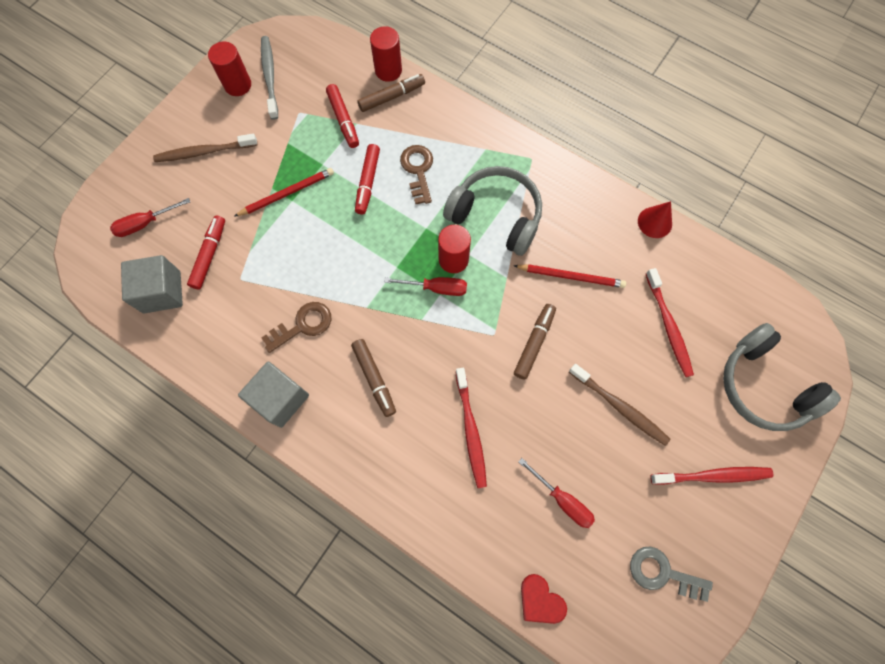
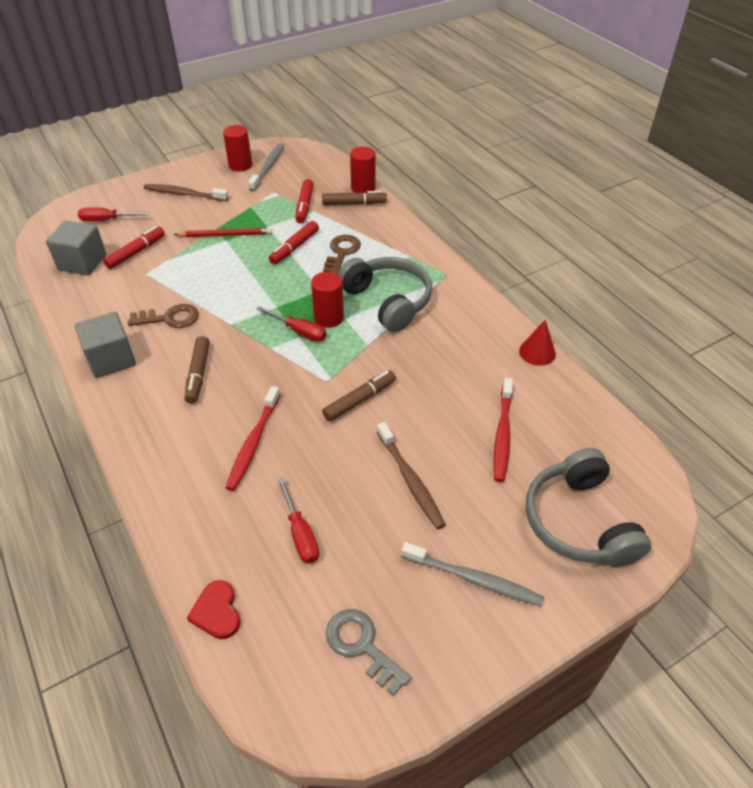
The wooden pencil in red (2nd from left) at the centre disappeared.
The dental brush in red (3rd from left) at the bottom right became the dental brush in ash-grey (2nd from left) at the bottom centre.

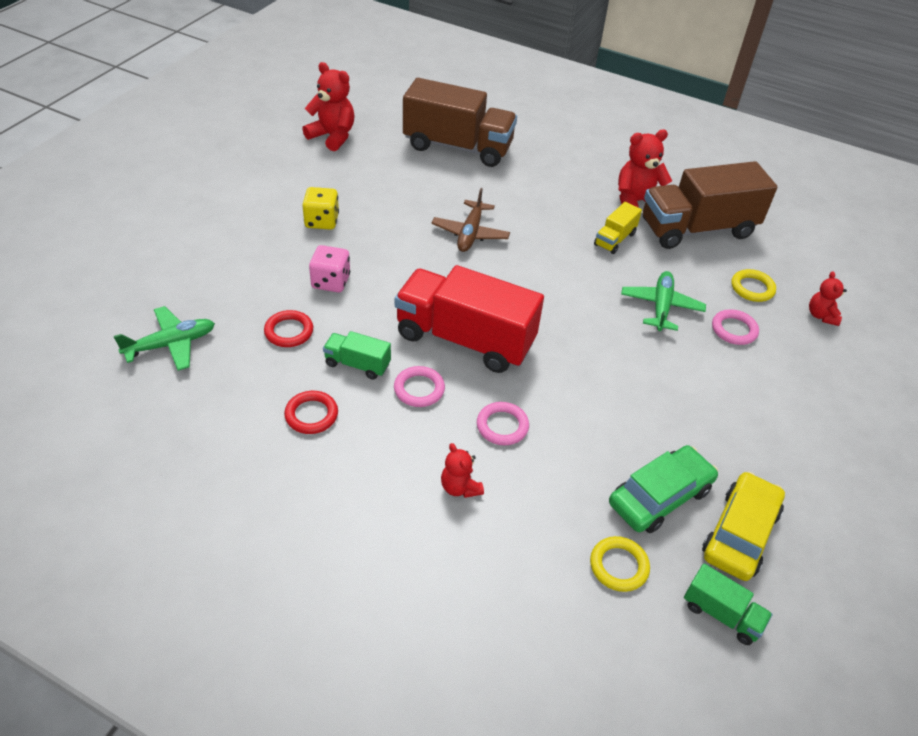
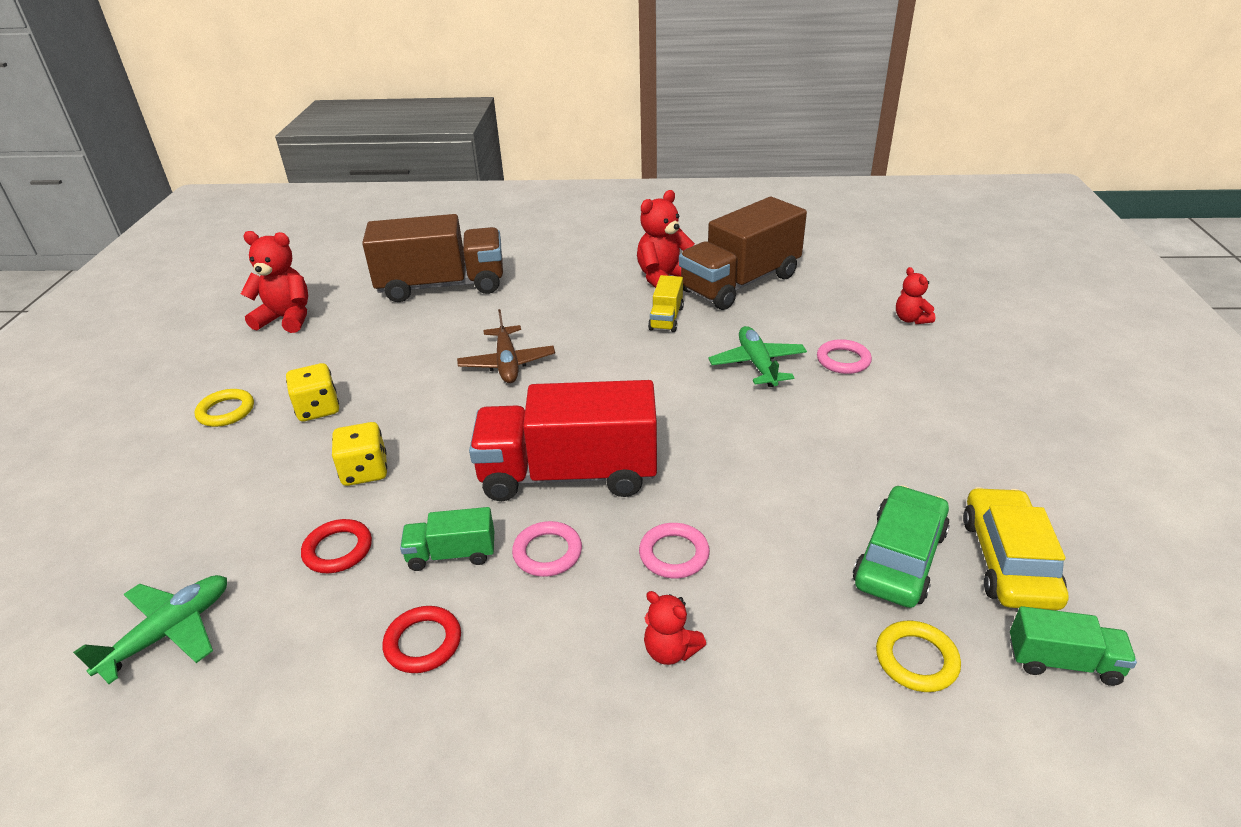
The torus in yellow (2nd from left in the first image) moved from the middle right to the middle left.
The game die in rose-pink at the centre became the game die in yellow (2nd from left) at the middle left.

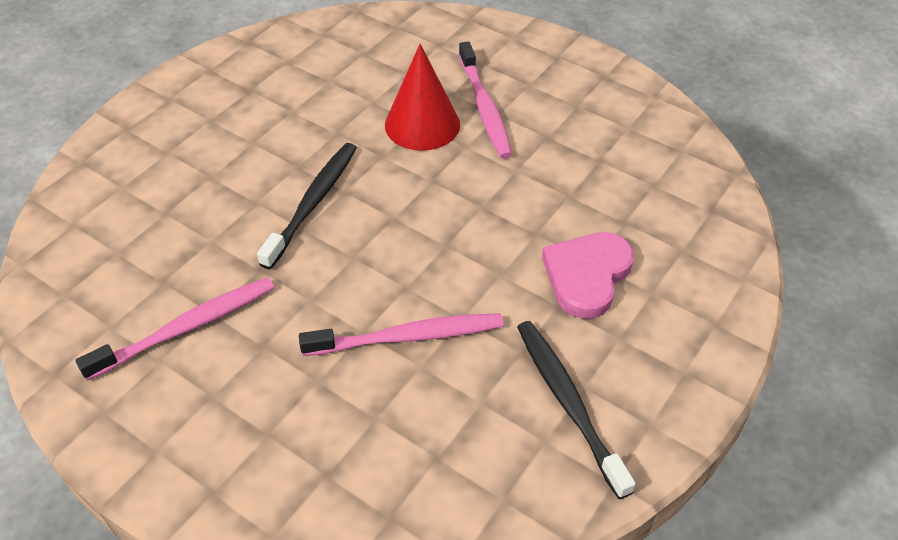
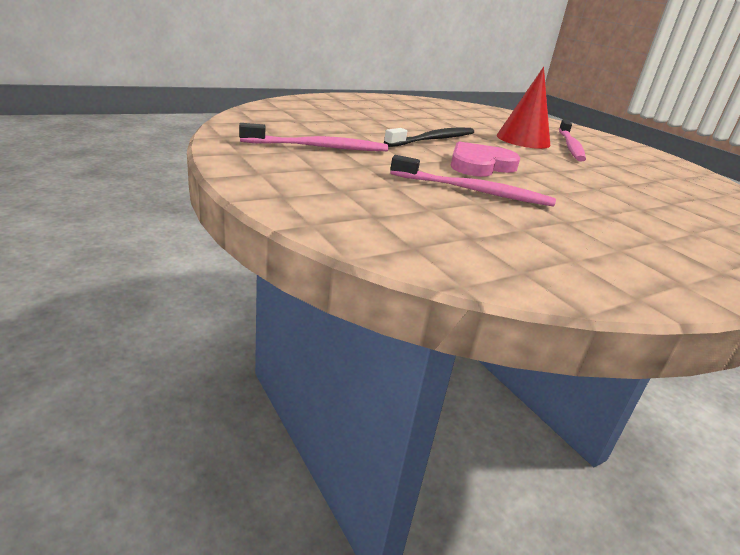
The dental brush in black (2nd from left) at the bottom centre disappeared.
The heart in rose-pink moved from the centre to the top centre.

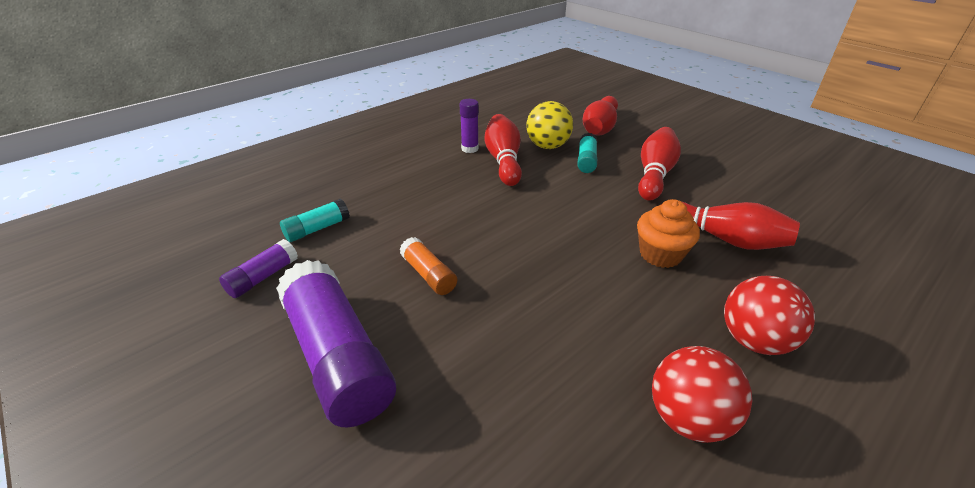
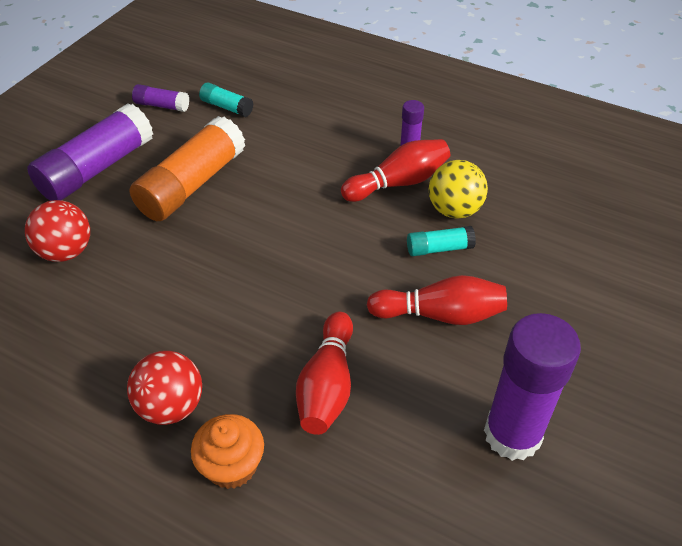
The bowling pin in red (2nd from left) at the top centre disappeared.
The glue stick in royal purple (4th from left) at the bottom right appeared.
The cupcake in orange-coloured moved from the middle right to the bottom left.
The sphere in red (1st from left) moved from the bottom right to the middle left.
The glue stick in orange-coloured at the centre changed to 2.07 times the size.

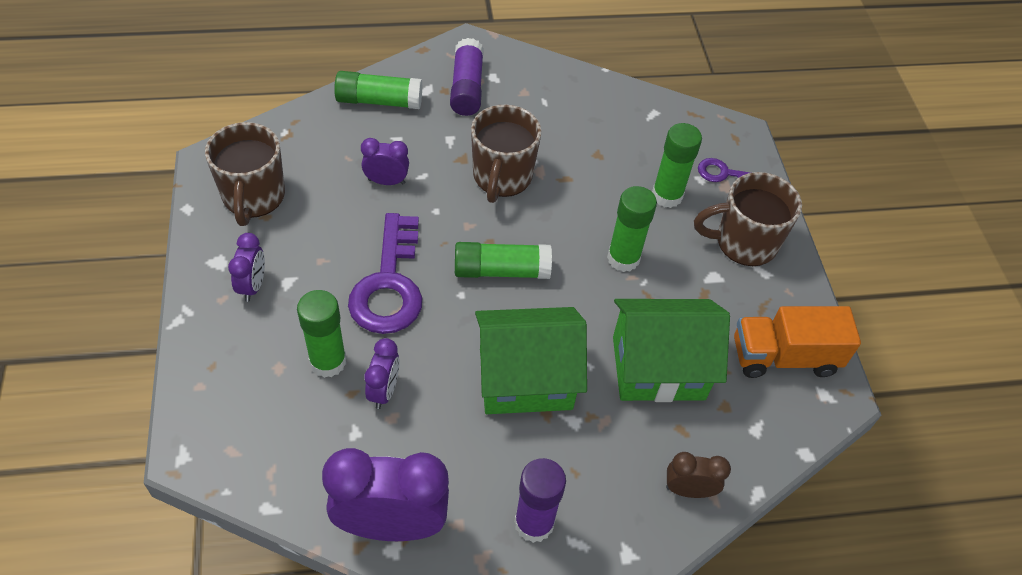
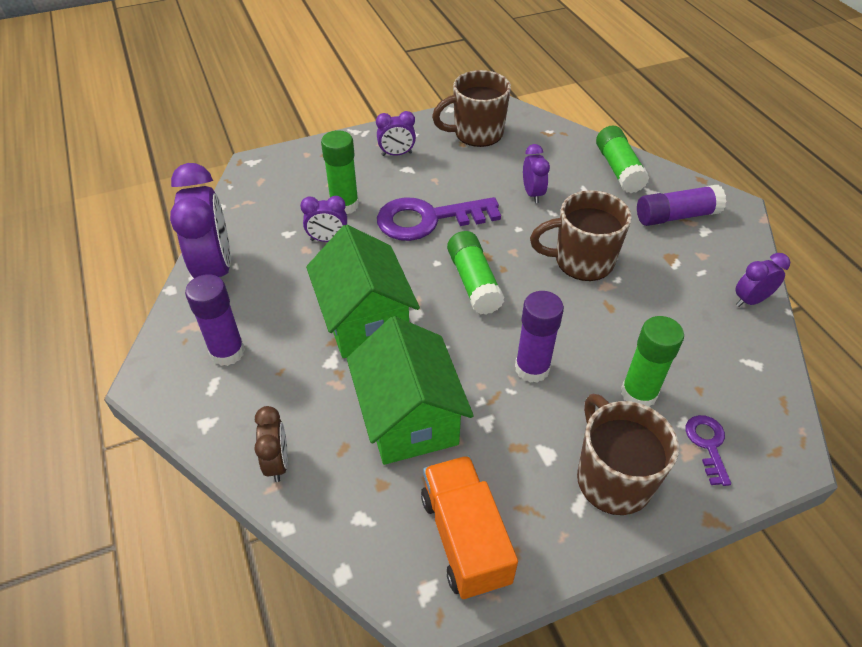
The clock in royal purple (5th from left) at the middle right appeared.
The glue stick in emerald (4th from left) at the centre became the glue stick in royal purple (2nd from left) at the centre.

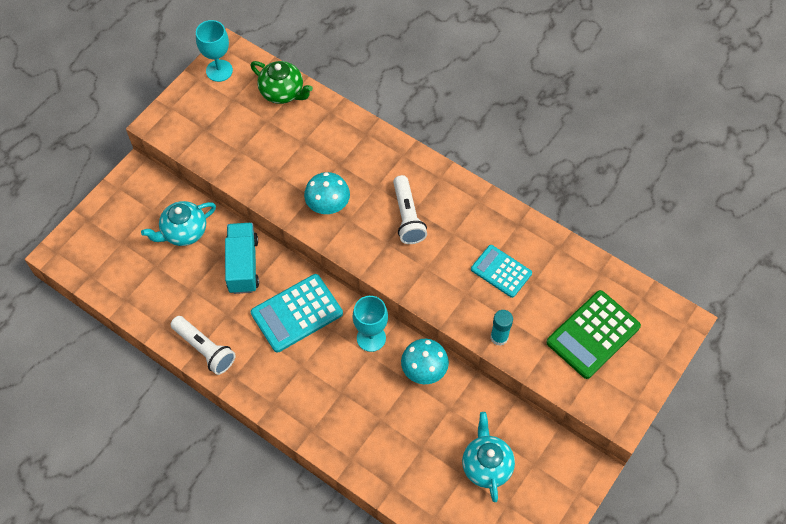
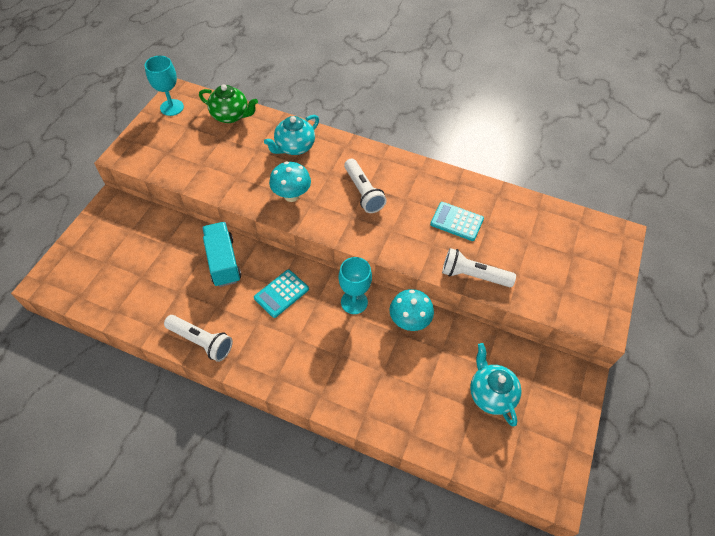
The pocket calculator in emerald at the middle right disappeared.
The teapot in teal (1st from left) moved from the middle left to the top centre.
The glue stick in teal at the centre was replaced by the pocket torch in pure white (3rd from left) at the middle right.
The pocket calculator in teal (1st from left) at the centre changed to 0.65 times the size.

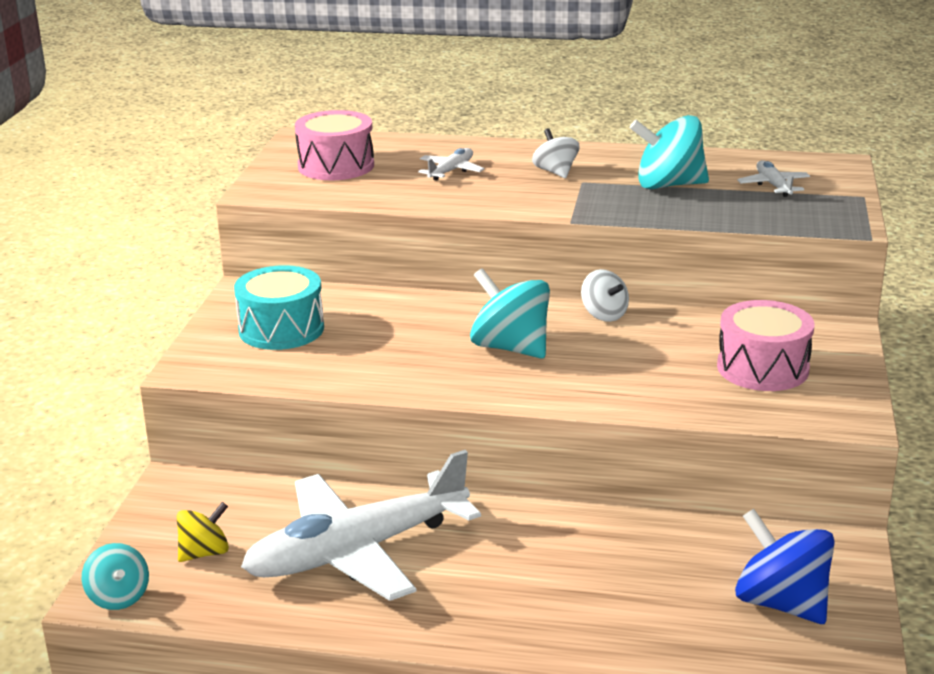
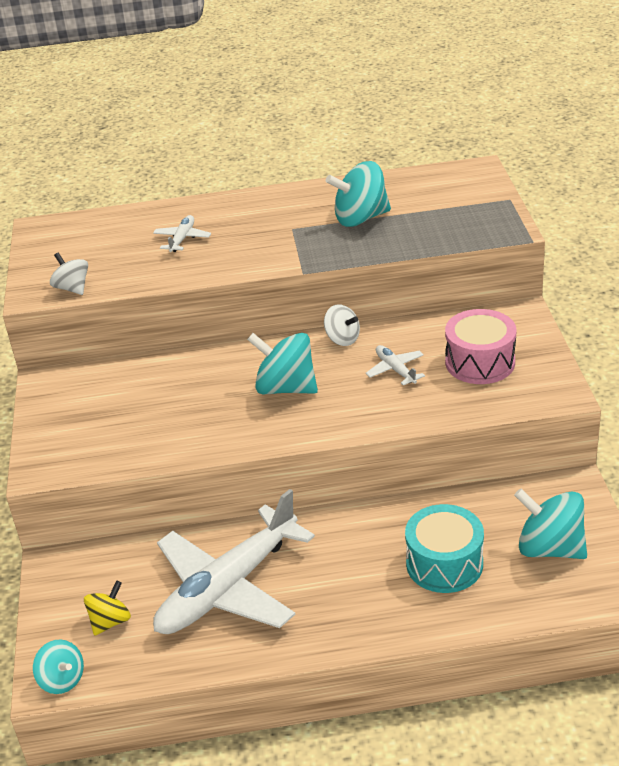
The snare drum in rose-pink (1st from left) at the top centre disappeared.
The snare drum in teal moved from the middle left to the bottom right.
The spinning top in pure white (1st from left) moved from the top centre to the middle left.
The plane in pure white (3rd from left) moved from the top right to the centre.
The spinning top in royal blue at the bottom right became the spinning top in teal (4th from left) at the bottom right.

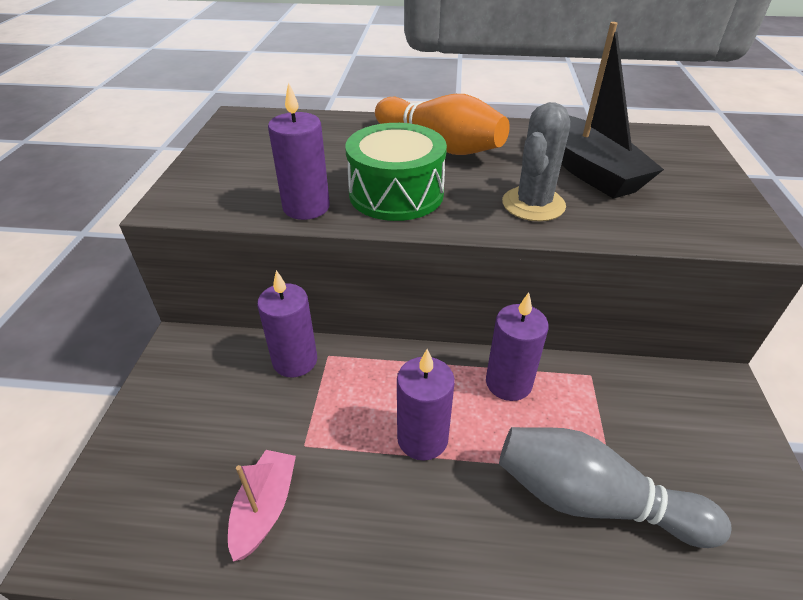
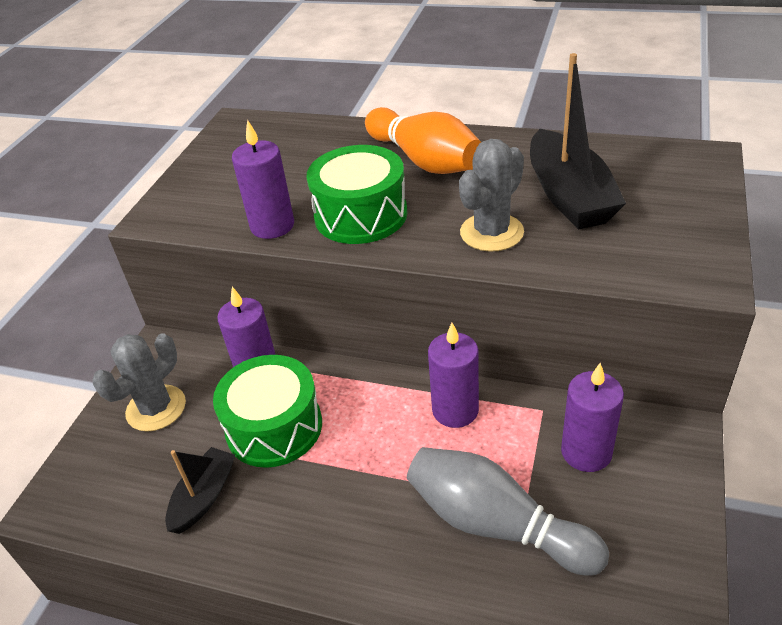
The cactus in ash-grey (1st from left) at the middle left appeared.
The snare drum in emerald (1st from left) at the centre appeared.
The wax candle in royal purple (3rd from left in the first image) moved from the bottom centre to the bottom right.
The boat in rose-pink at the bottom left became the boat in black (1st from left) at the bottom left.

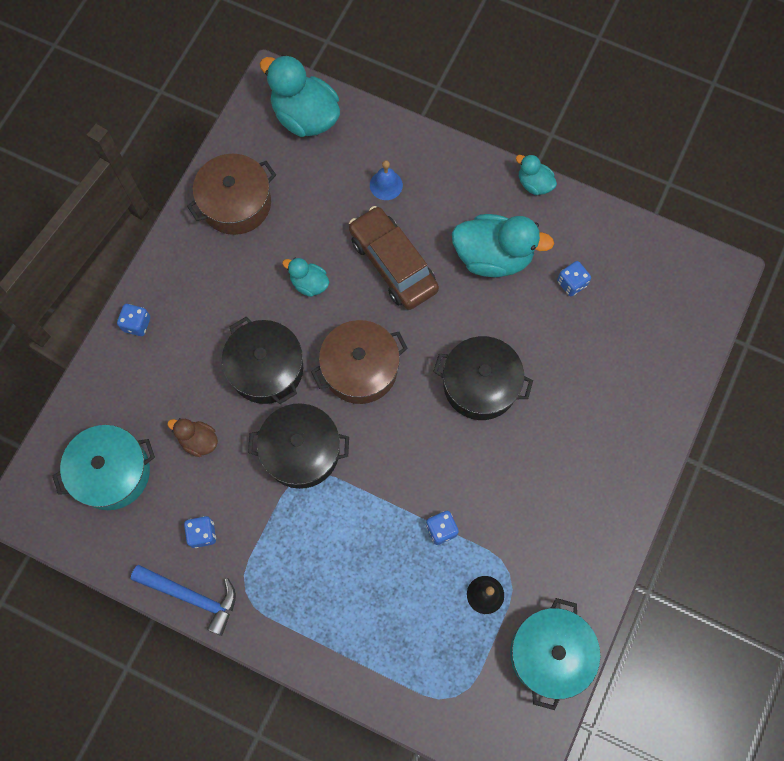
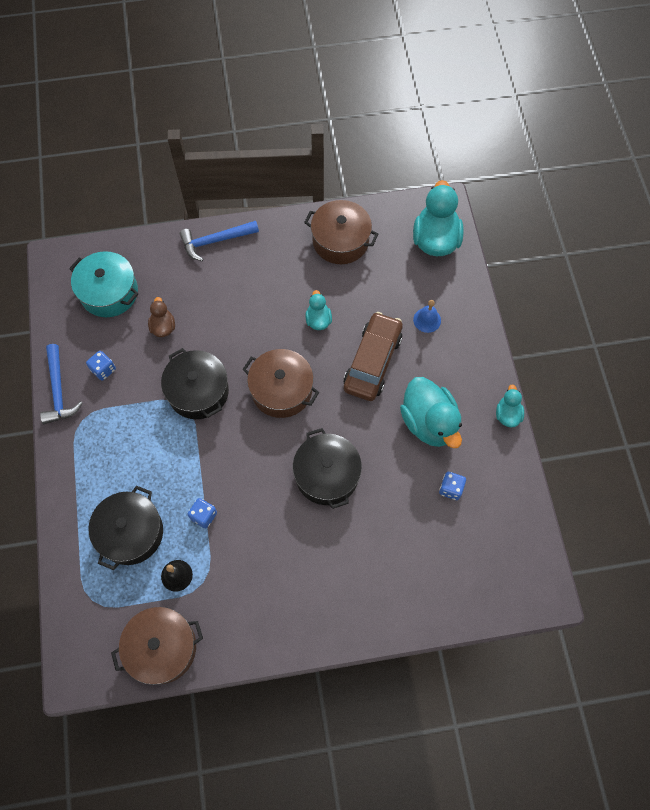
The stockpot in black (1st from left) moved from the centre to the middle left.
The game die in royal blue (1st from left) at the middle left was replaced by the carpenter's hammer in royal blue (2nd from left) at the top centre.
The stockpot in teal (2nd from left) at the bottom right became the stockpot in brown (1st from left) at the bottom left.

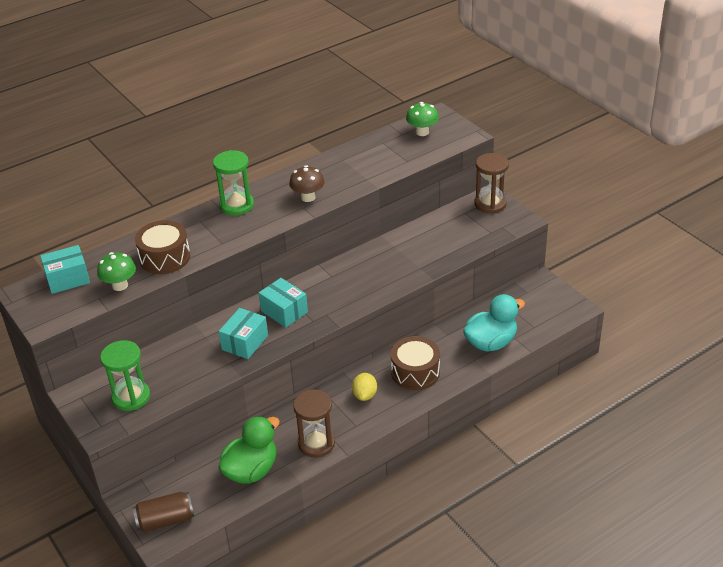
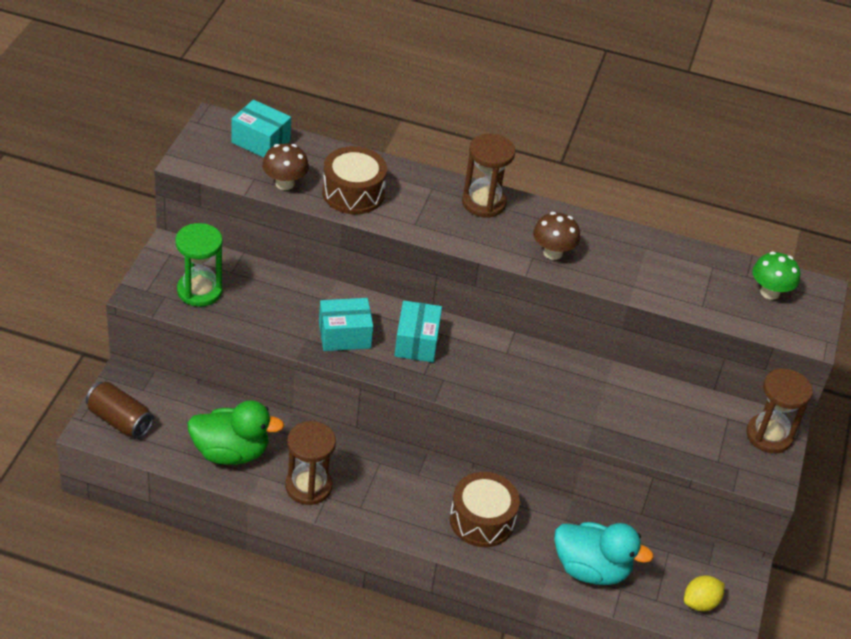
The citrus fruit in yellow moved from the bottom centre to the bottom right.
The fungus in emerald (1st from left) at the middle left became the fungus in brown (1st from left) at the top centre.
The sandglass in emerald (2nd from left) at the top left became the sandglass in brown (2nd from left) at the top centre.

